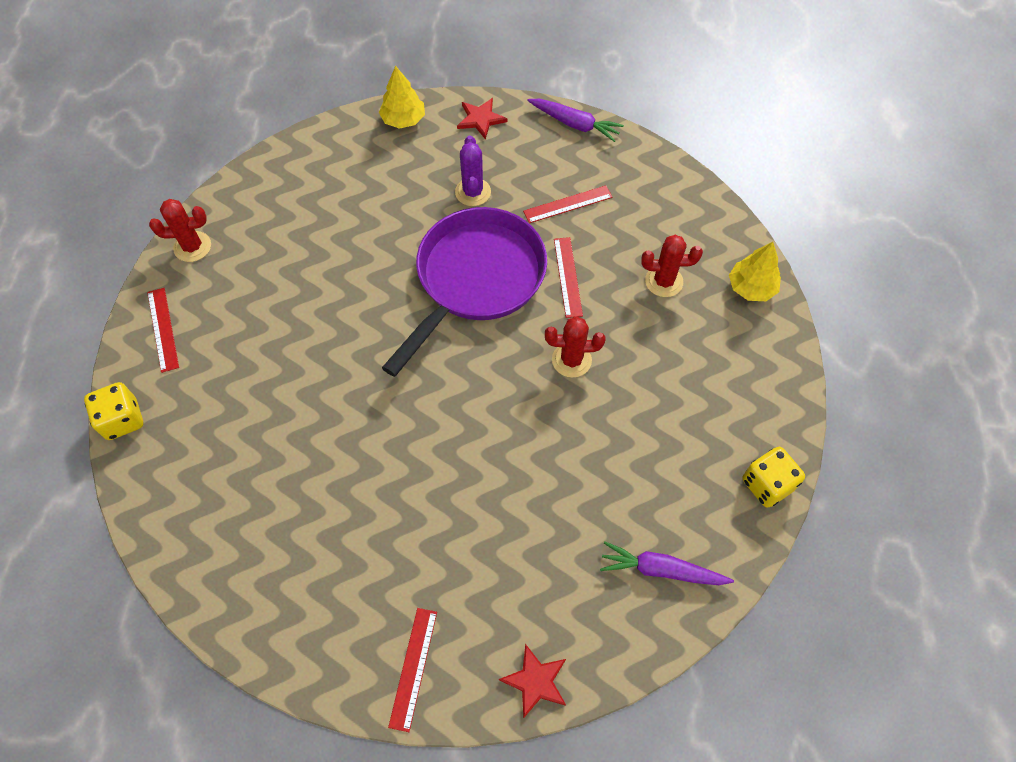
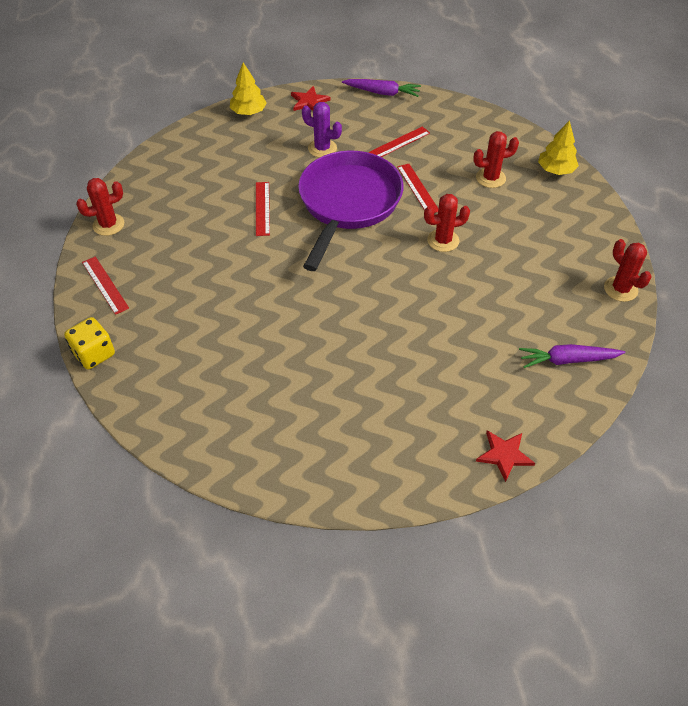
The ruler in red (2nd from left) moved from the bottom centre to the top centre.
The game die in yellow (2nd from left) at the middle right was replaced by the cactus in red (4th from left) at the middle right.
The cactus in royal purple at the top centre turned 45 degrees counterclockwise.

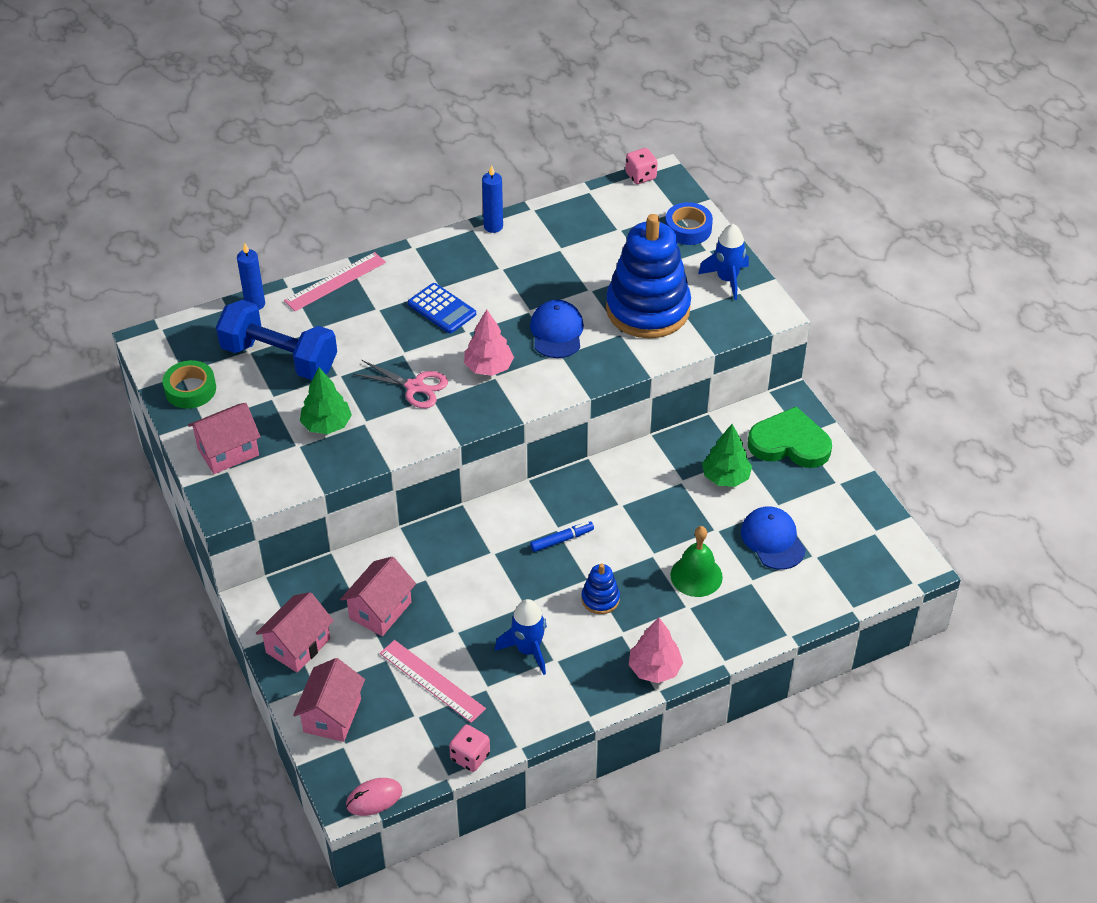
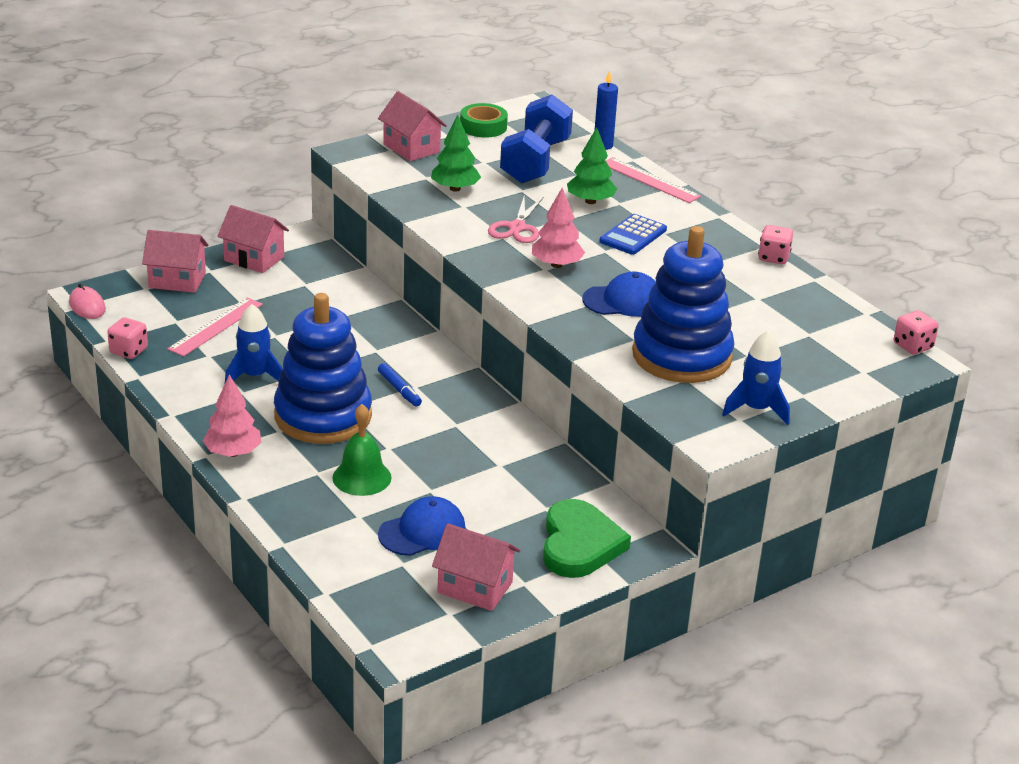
The tape in royal blue at the top centre disappeared.
The cottage in rose-pink (4th from left) moved from the centre to the bottom centre.
The toy tree in emerald (2nd from left) moved from the centre to the top centre.
The wax candle in royal blue (2nd from left) at the top centre was replaced by the game die in rose-pink (2nd from left) at the top right.
The ring stacker in royal blue (1st from left) at the centre changed to 2.37 times the size.

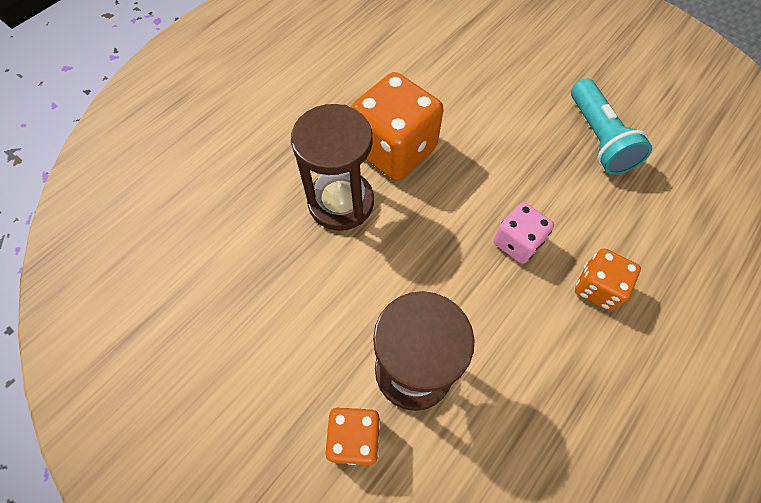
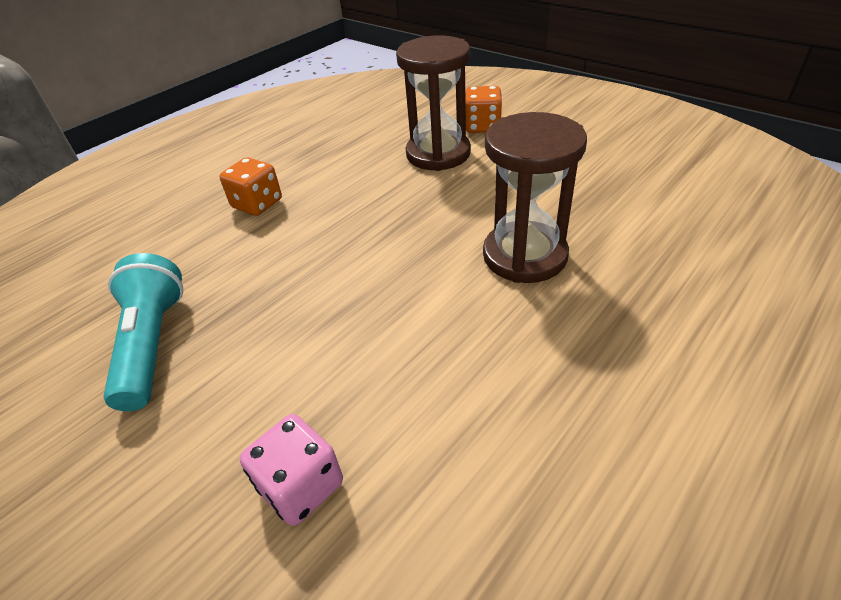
The game die in orange-coloured (2nd from left) at the top centre disappeared.
The game die in rose-pink moved from the middle right to the bottom centre.

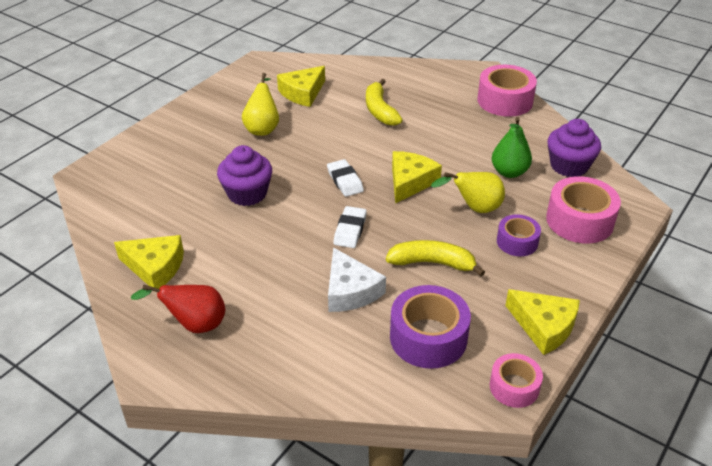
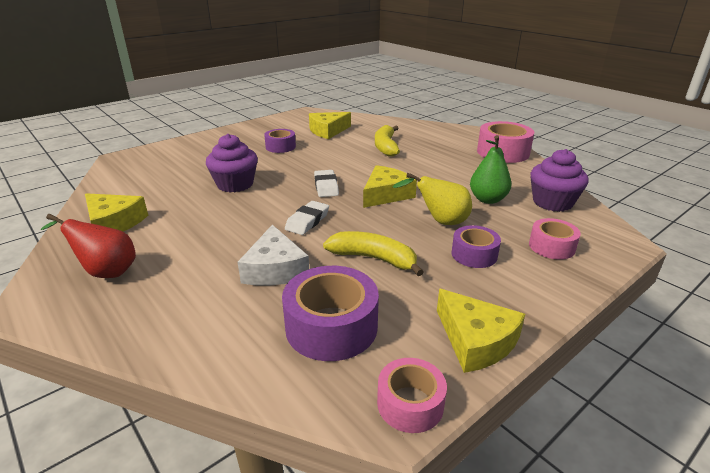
The pear in yellow (1st from left) at the top centre was replaced by the tape in royal purple (1st from left) at the top centre.
The tape in rose-pink (3rd from left) at the middle right changed to 0.60 times the size.

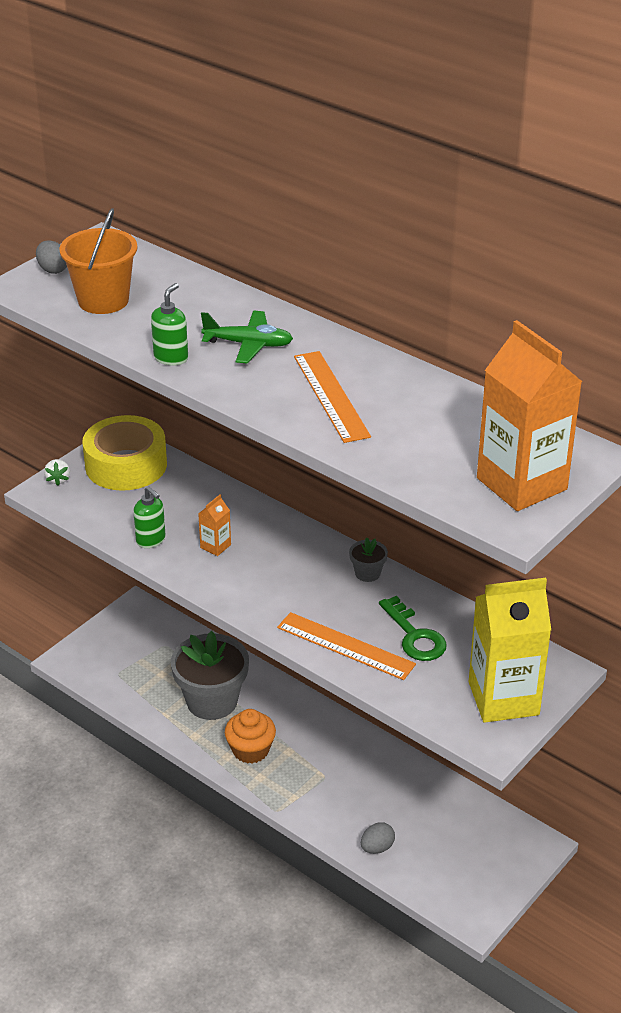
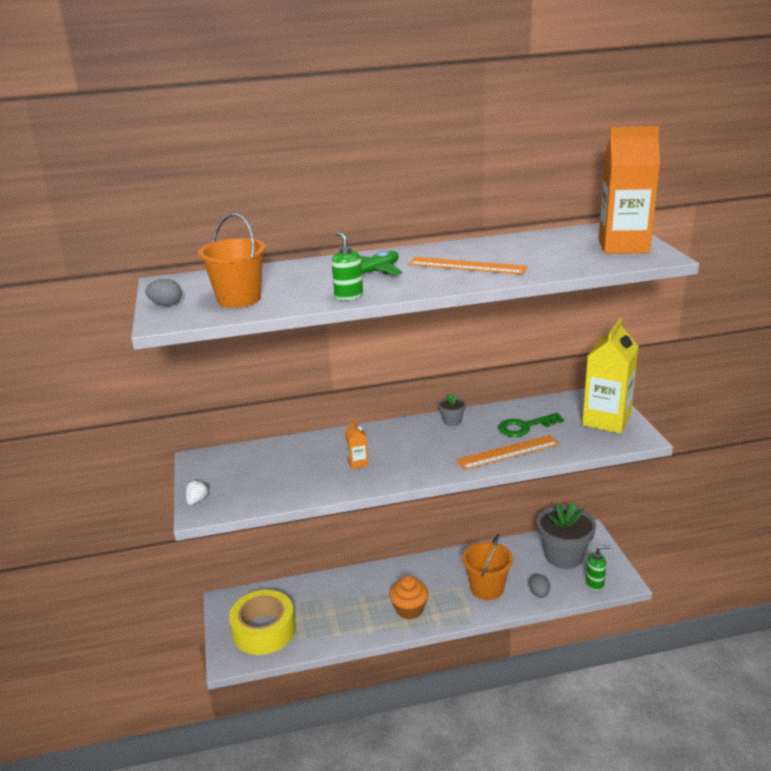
The pail in orange-coloured (2nd from left) at the bottom centre appeared.
The tape in yellow moved from the middle left to the bottom centre.
The soap dispenser in emerald (1st from left in the first image) moved from the middle left to the bottom right.
The potted plant in ash-grey (1st from left in the first image) moved from the centre to the bottom right.
The strawberry in pure white at the middle left turned 105 degrees counterclockwise.
The door key in emerald at the centre turned 150 degrees clockwise.

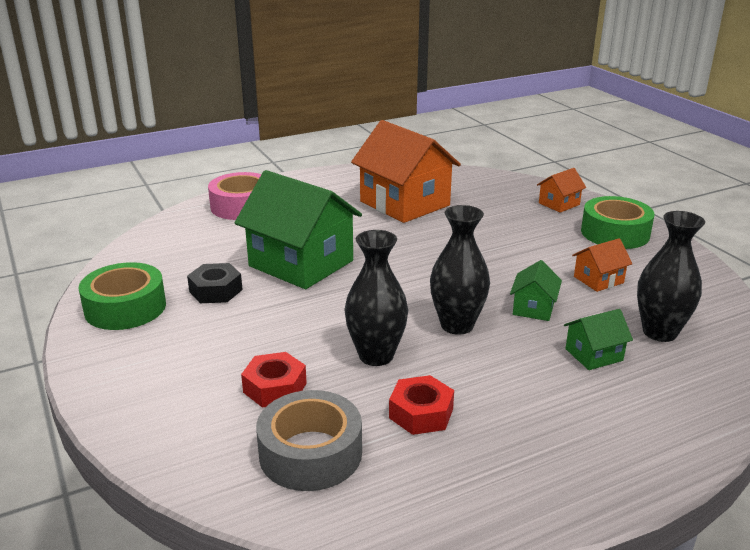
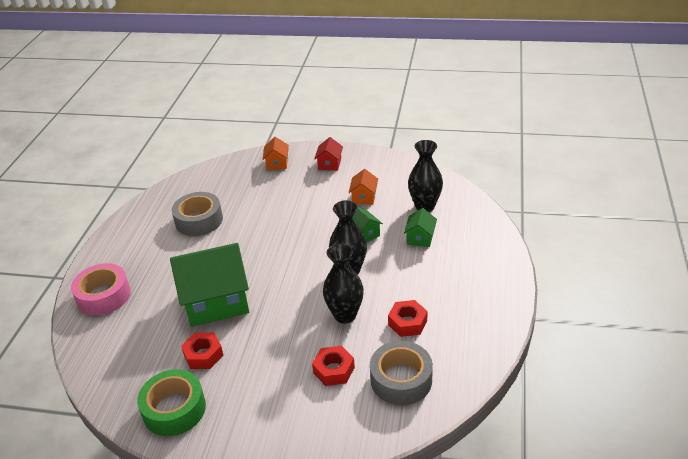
The cottage in orange-coloured (1st from left) at the top centre was replaced by the tape in ash-grey (1st from left) at the middle left.
The tape in emerald (2nd from left) at the middle right was replaced by the cottage in red at the centre.
The hexagon nut in black at the middle left became the hexagon nut in red (1st from left) at the bottom left.

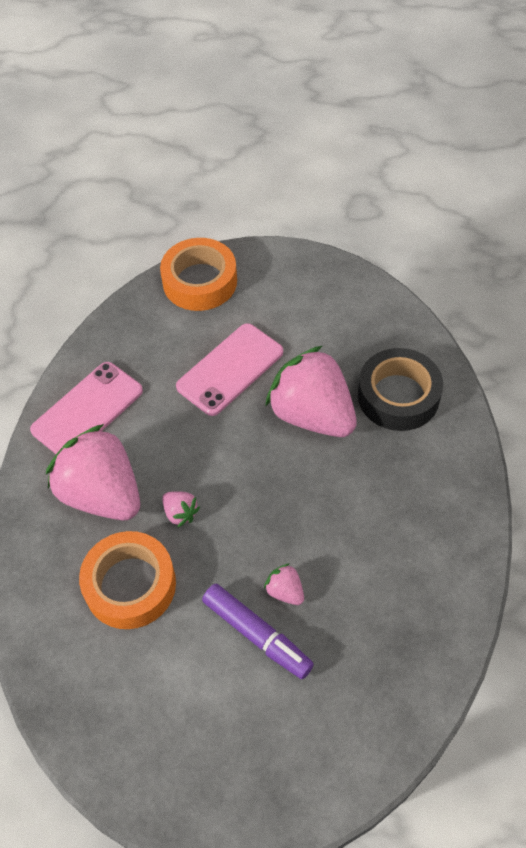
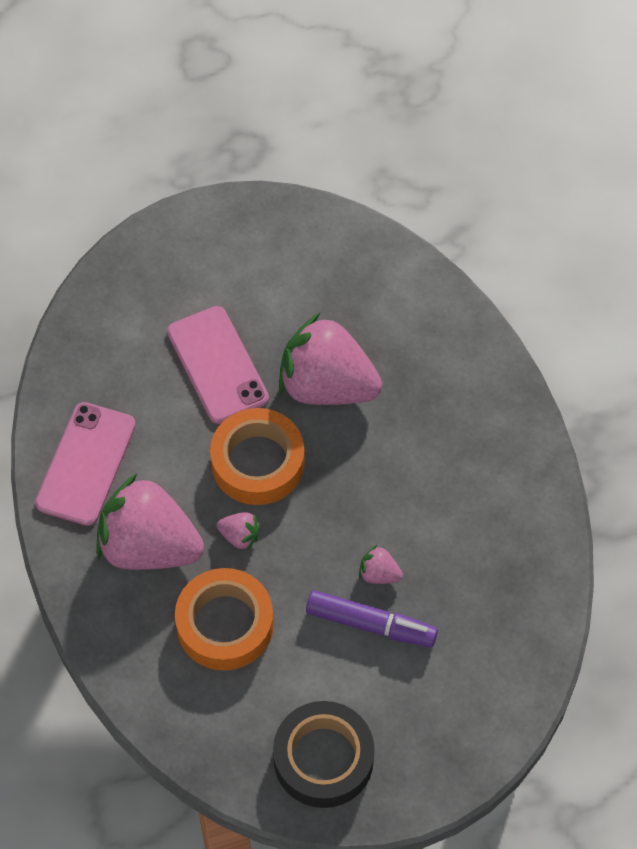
The tape in orange-coloured (2nd from left) moved from the top centre to the centre.
The tape in black moved from the middle right to the bottom centre.
The smartphone in rose-pink (2nd from left) at the centre turned 45 degrees counterclockwise.

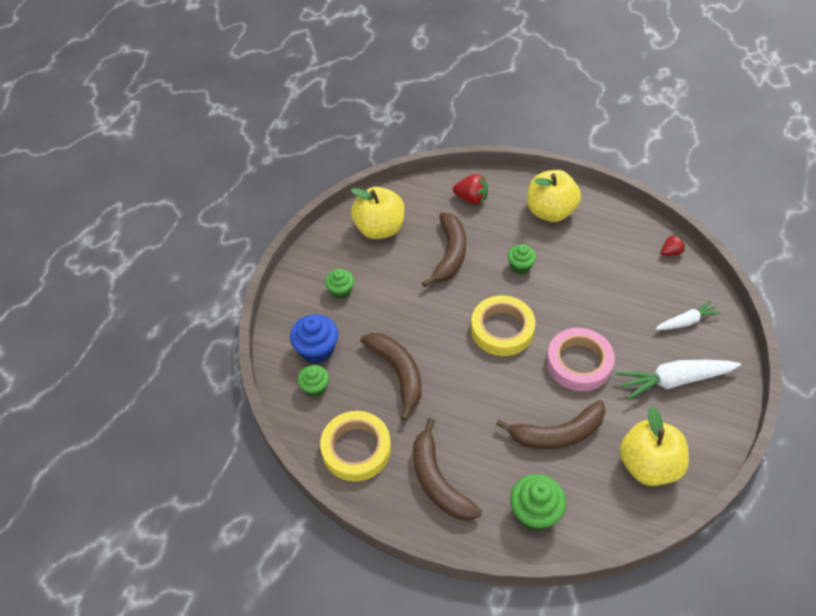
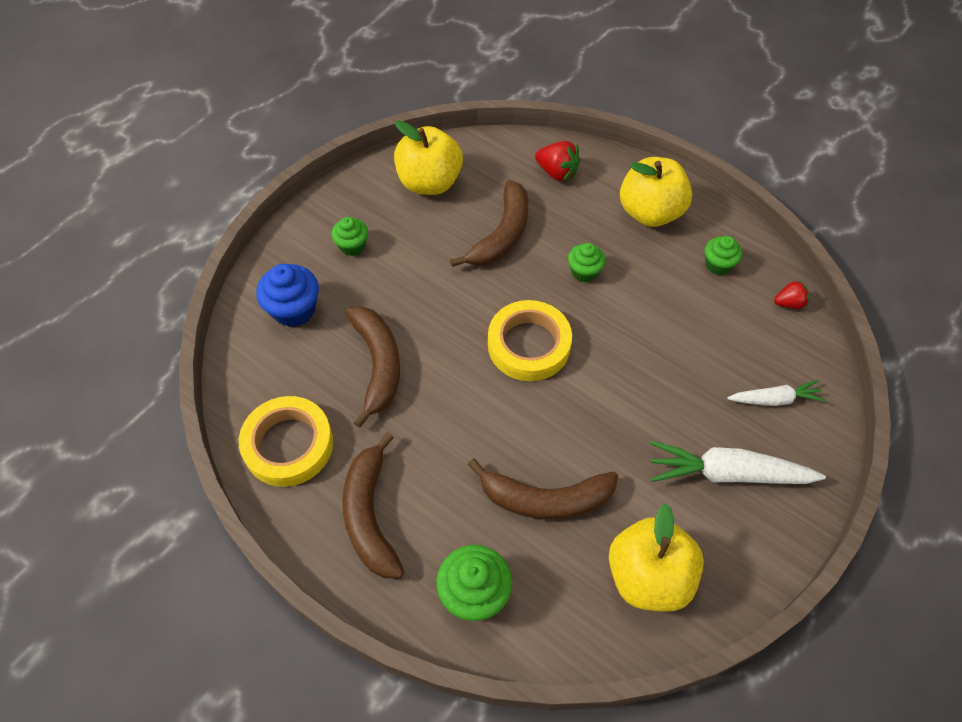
The tape in rose-pink at the middle right disappeared.
The cupcake in emerald (1st from left in the first image) moved from the centre to the middle right.

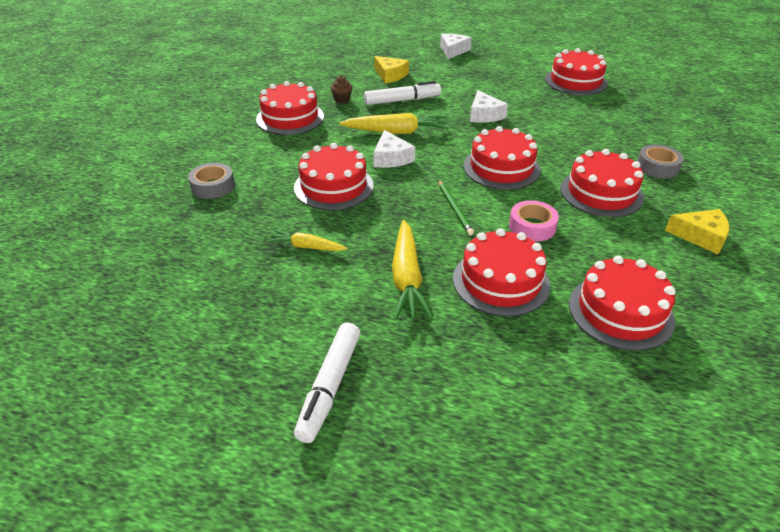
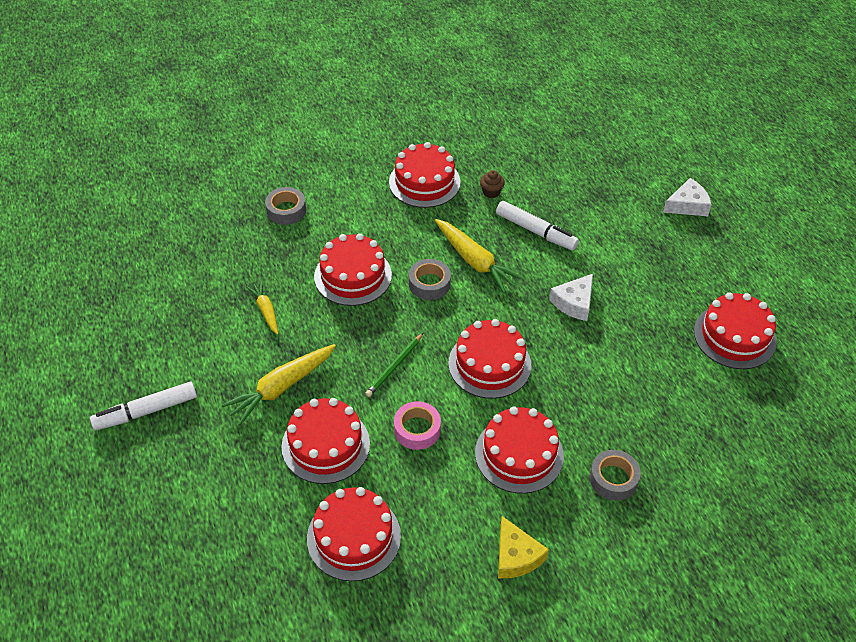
The cheese in yellow (1st from left) at the top centre disappeared.
The cheese in pure white (1st from left) at the top centre was replaced by the tape in ash-grey (2nd from left) at the centre.

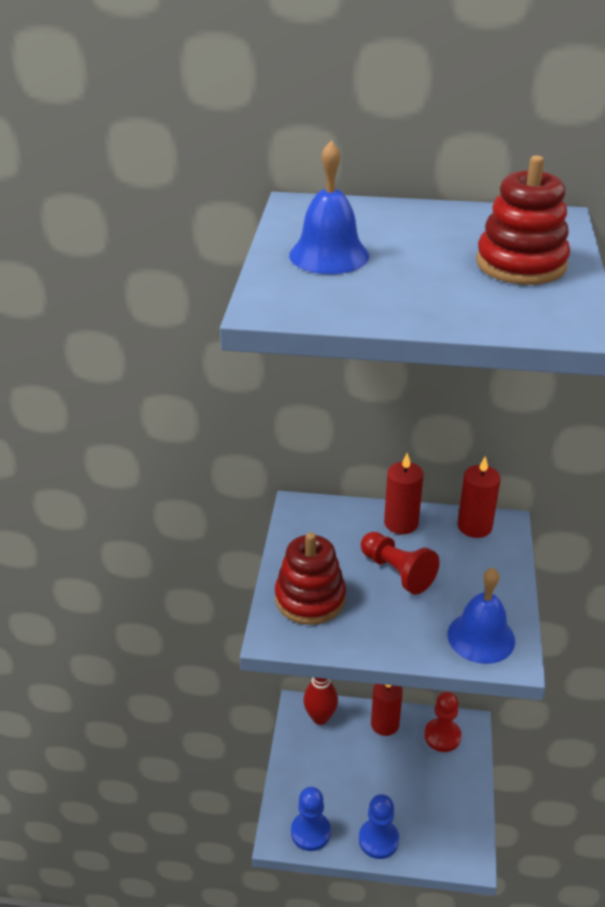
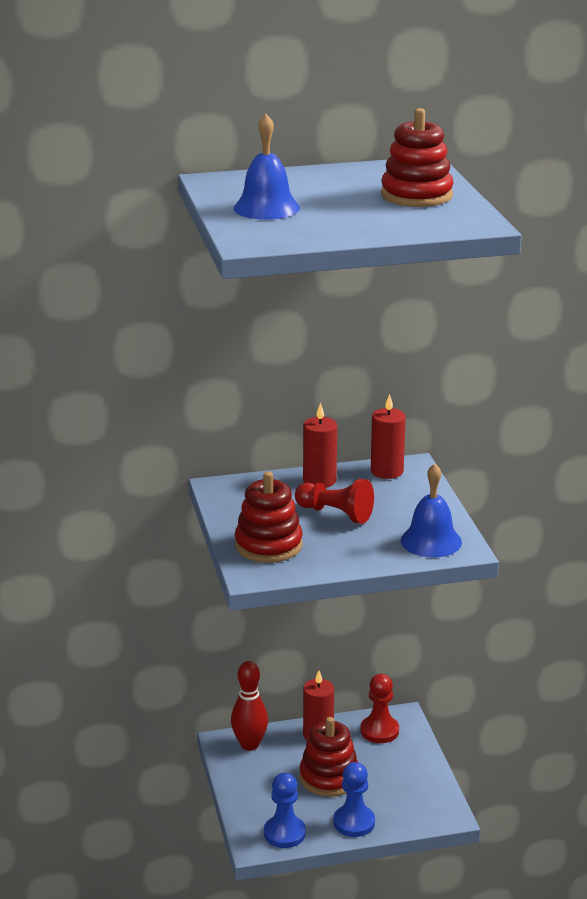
The ring stacker in red (2nd from left) at the bottom centre appeared.

